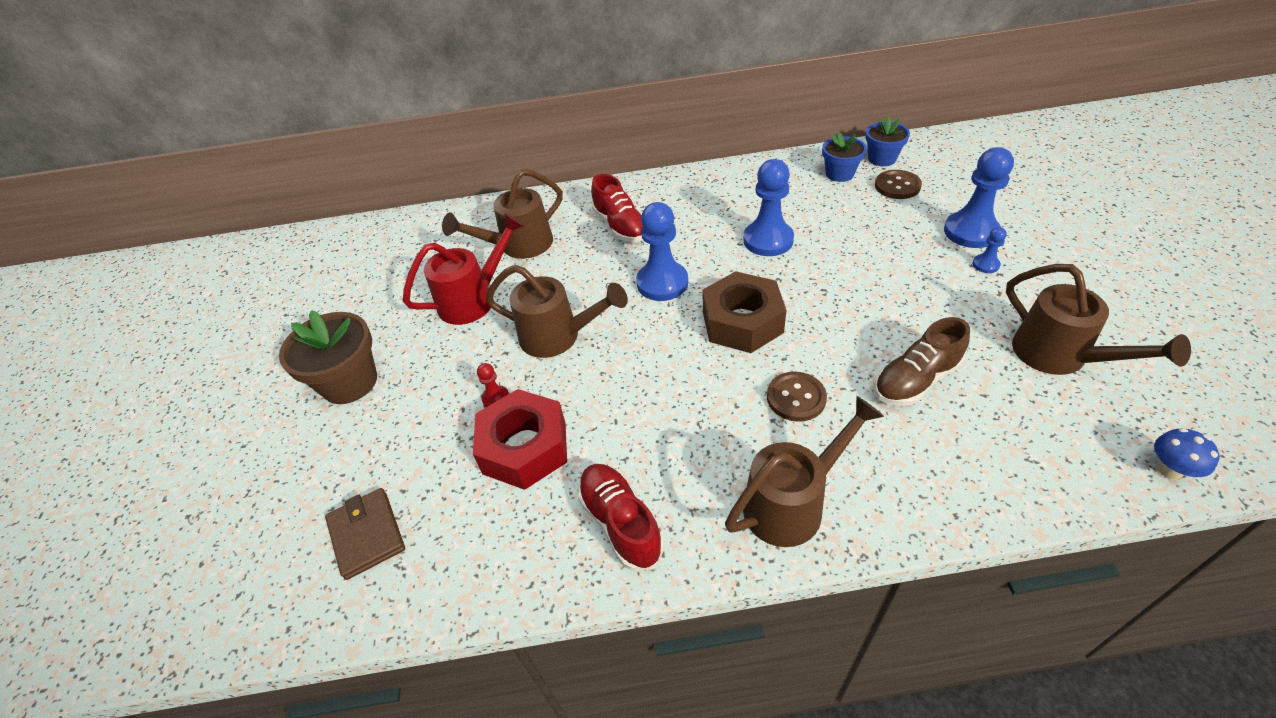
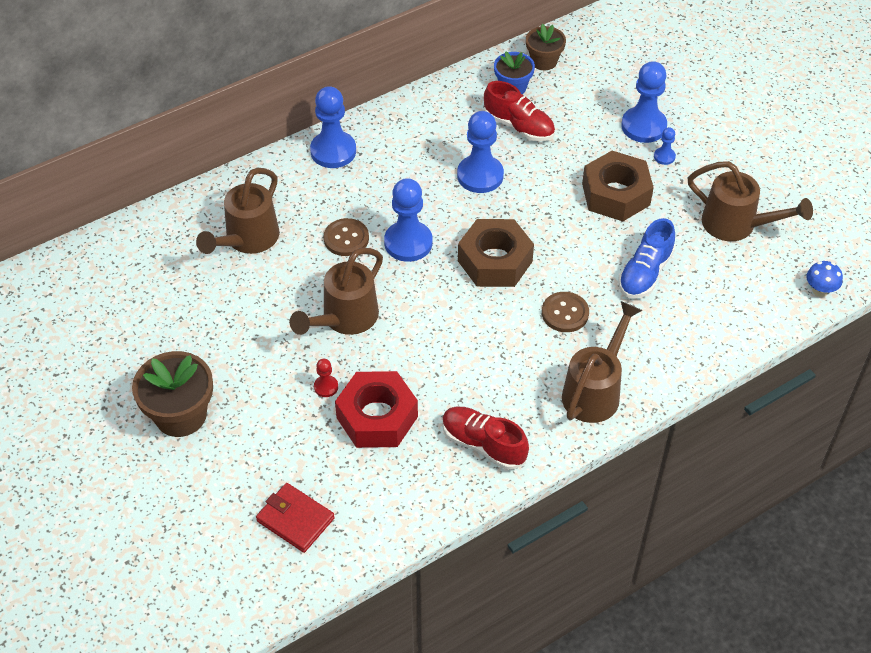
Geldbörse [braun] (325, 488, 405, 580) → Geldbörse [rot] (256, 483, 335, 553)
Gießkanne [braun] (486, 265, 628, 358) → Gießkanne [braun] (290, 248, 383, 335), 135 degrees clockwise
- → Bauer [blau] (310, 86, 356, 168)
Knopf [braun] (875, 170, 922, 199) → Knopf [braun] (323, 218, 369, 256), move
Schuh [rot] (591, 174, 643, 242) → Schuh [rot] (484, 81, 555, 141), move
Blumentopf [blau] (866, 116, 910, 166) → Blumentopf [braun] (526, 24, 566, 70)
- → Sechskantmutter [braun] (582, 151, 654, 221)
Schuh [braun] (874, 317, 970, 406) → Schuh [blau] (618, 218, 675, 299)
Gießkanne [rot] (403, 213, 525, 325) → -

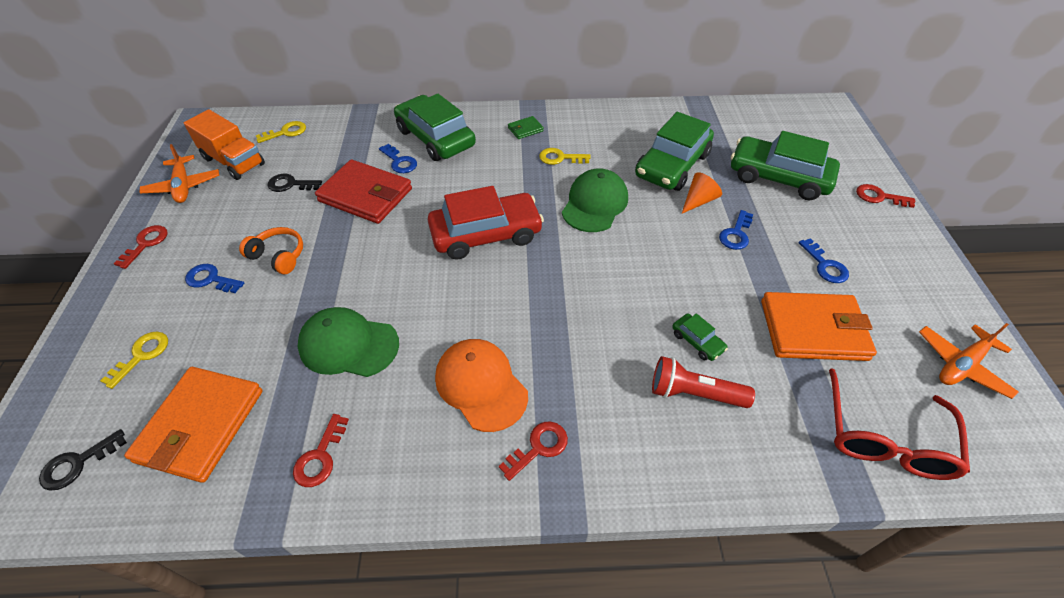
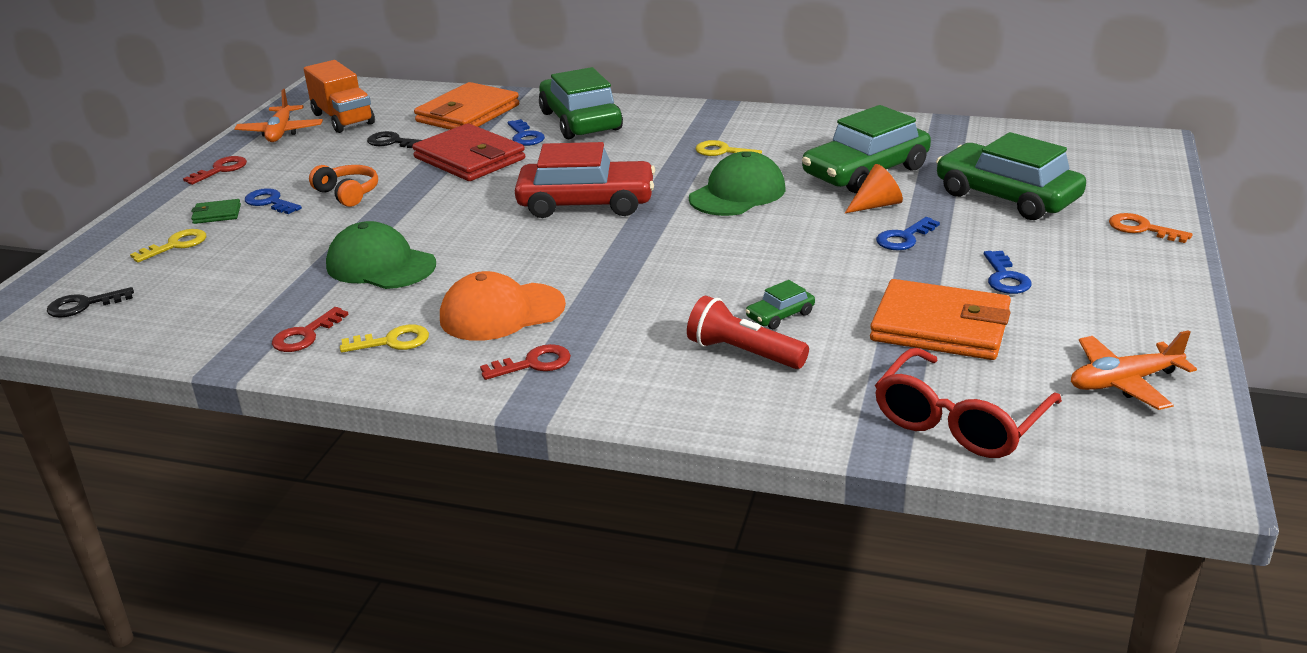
Geldbörse [grün] (508, 116, 544, 139) → Geldbörse [grün] (191, 199, 241, 224), move
Schlüssel [gelb] (256, 121, 306, 143) → Schlüssel [gelb] (340, 325, 429, 352), move
Geldbörse [orange] (124, 367, 263, 483) → Geldbörse [orange] (414, 82, 519, 130), move
Kappe [orange] (435, 339, 528, 432) → Kappe [orange] (440, 271, 566, 341), 90 degrees counterclockwise
Auto [grün] (672, 313, 728, 361) → Auto [grün] (746, 280, 815, 329), 75 degrees clockwise
Schlüssel [rot] (856, 184, 915, 208) → Schlüssel [orange] (1109, 213, 1192, 243)

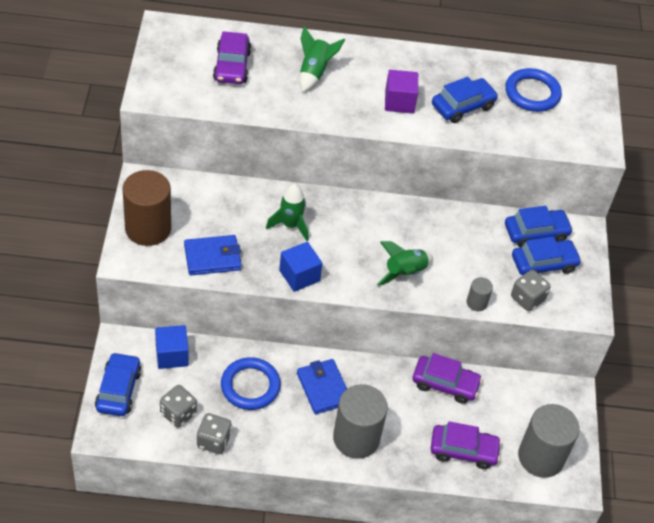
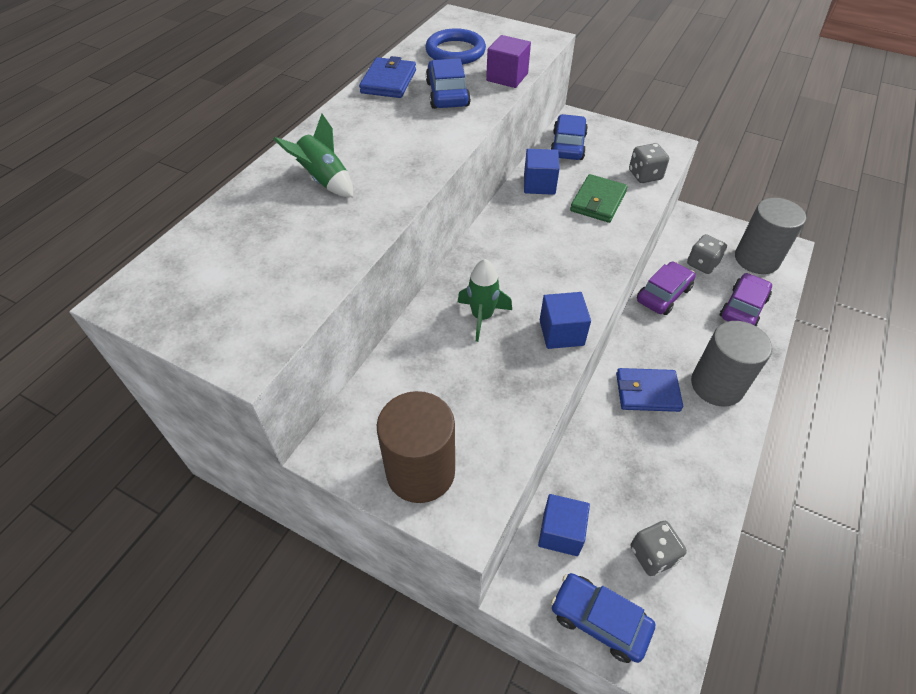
Geldbörse [blau] (184, 235, 241, 275) → Geldbörse [blau] (359, 56, 416, 98), move
Kubus [lila] (385, 70, 418, 113) → Kubus [lila] (486, 35, 531, 88), move
- → Kubus [blau] (524, 149, 560, 195)
- → Geldbörse [grün] (570, 174, 628, 223)
Spielwürfel [grau] (197, 413, 232, 454) → Spielwürfel [grau] (687, 234, 727, 274), move
Auto [lila] (213, 31, 251, 84) → -
Ring [blau] (221, 357, 281, 410) → -
Rakete [grün] (377, 241, 433, 286) → -
Vollzylinder [grau] (467, 277, 493, 311) → -
Auto [blau] (512, 236, 582, 275) → -

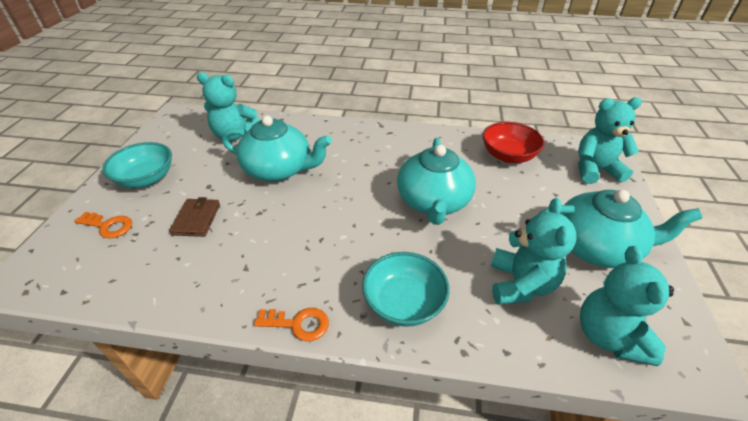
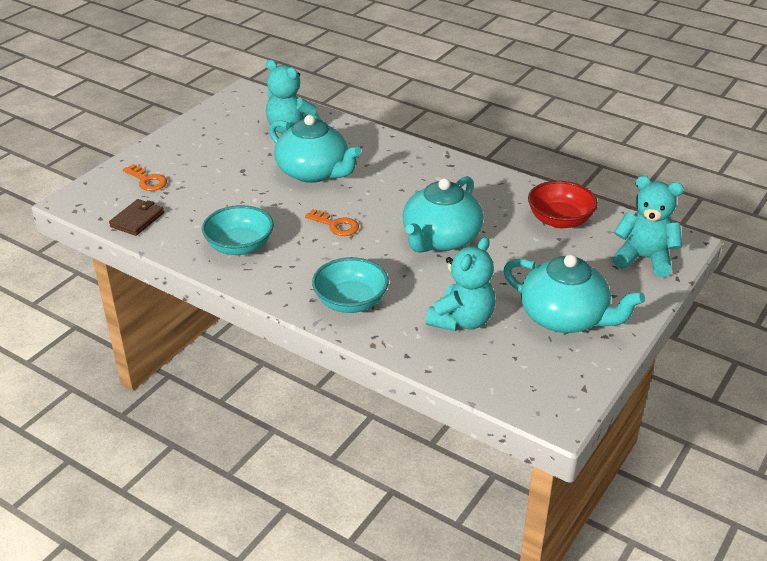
Geldbörse [braun] (169, 197, 220, 237) → Geldbörse [braun] (109, 199, 164, 236), move
Schüssel [türkis] (102, 142, 172, 188) → Schüssel [türkis] (202, 205, 274, 255), move
Schlüssel [orange] (254, 308, 329, 341) → Schlüssel [orange] (305, 209, 359, 236), move
Teddybär [türkis] (580, 246, 674, 366) → -

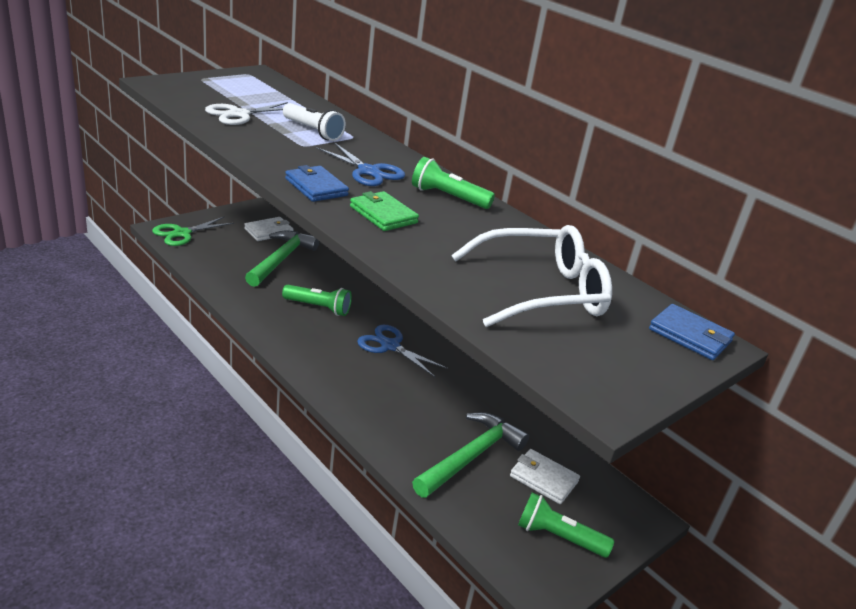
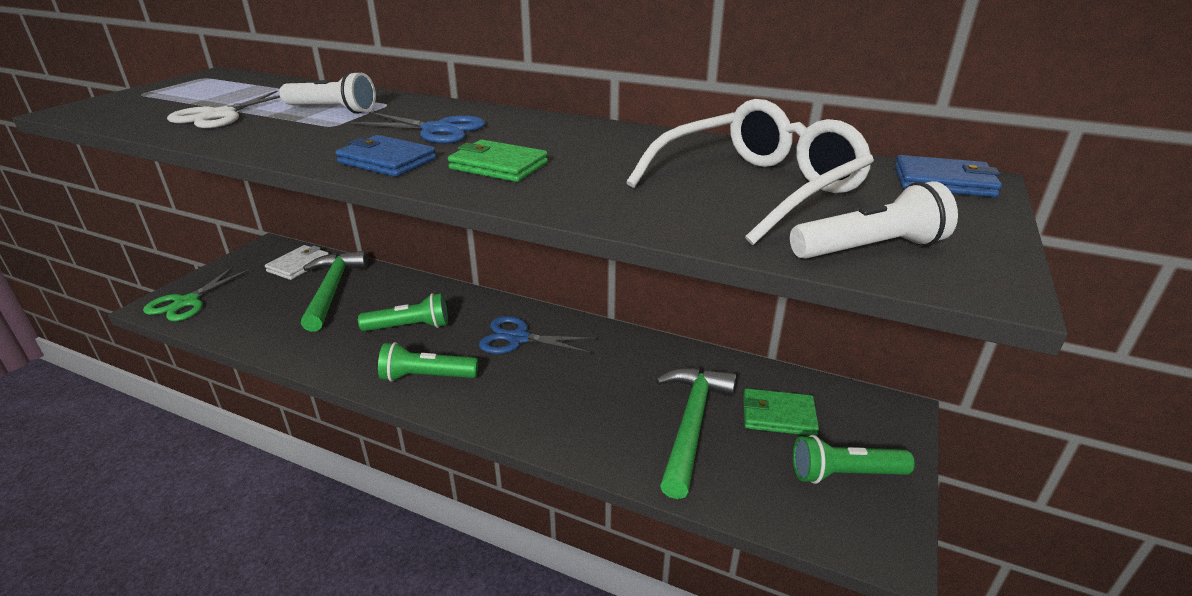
Taschenlampe [grün] (412, 157, 495, 209) → Taschenlampe [grün] (378, 342, 478, 382), move
Geldbörse [weiß] (510, 449, 580, 504) → Geldbörse [grün] (743, 388, 819, 436)
- → Taschenlampe [weiß] (790, 181, 958, 259)

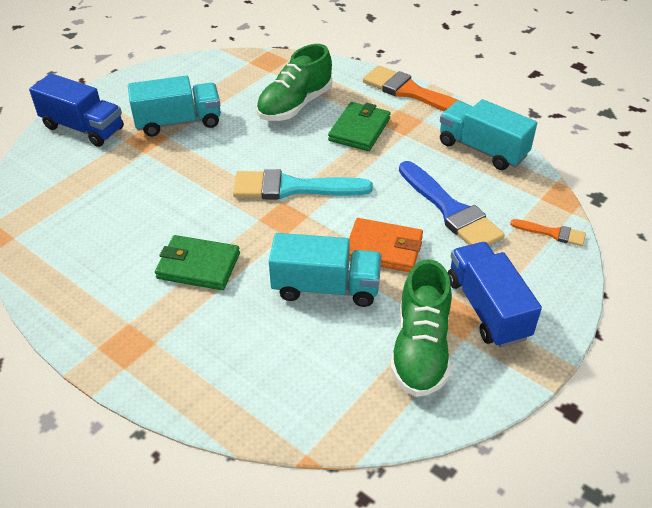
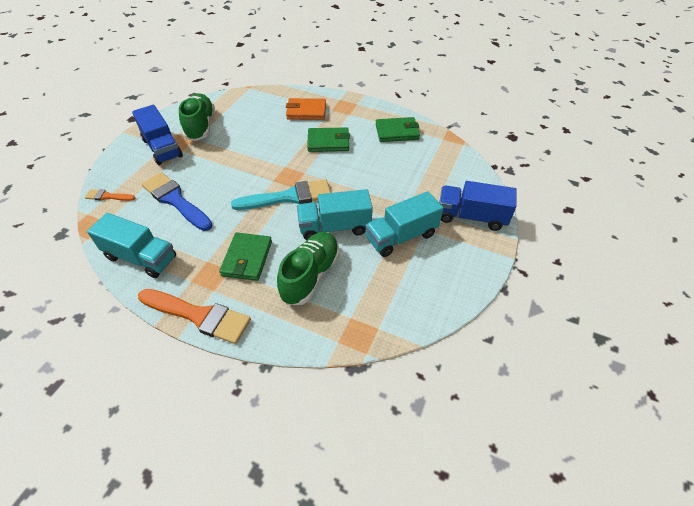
Geldbörse [orange] (349, 218, 423, 272) → Geldbörse [orange] (286, 98, 326, 120), move
Lastwagen [türkis] (269, 233, 382, 307) → Lastwagen [türkis] (297, 189, 373, 240), move
- → Geldbörse [grün] (376, 117, 420, 142)

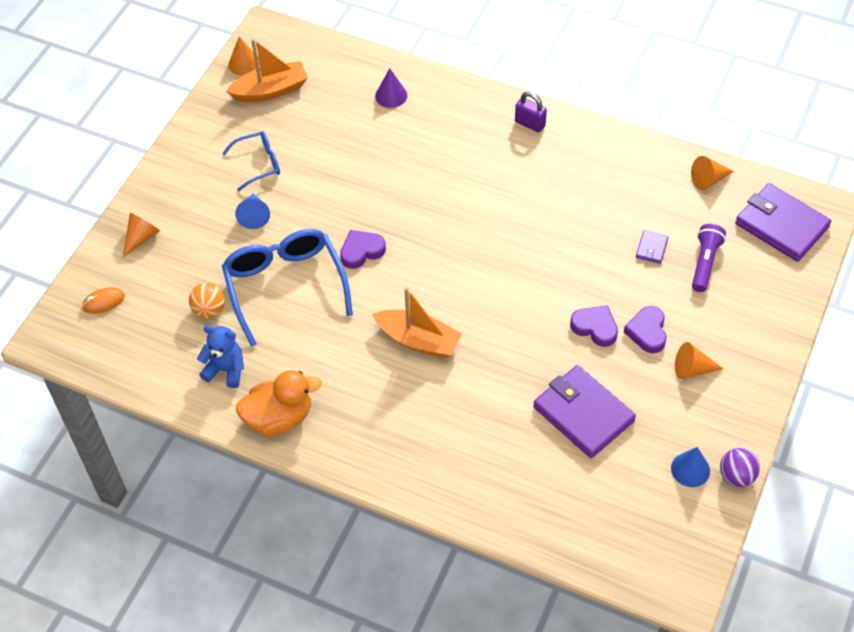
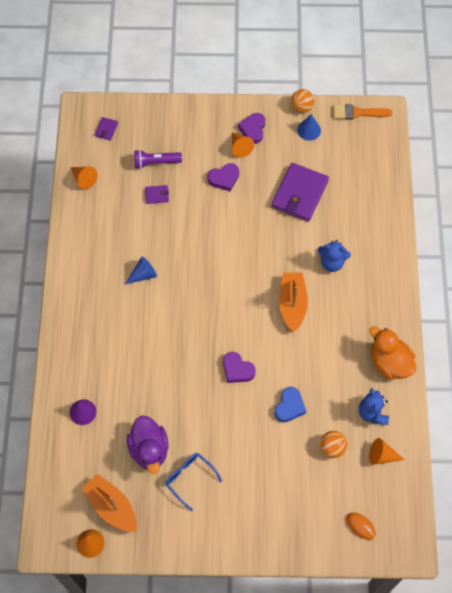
Geldbörse [lila] (735, 183, 831, 262) → Geldbörse [lila] (94, 117, 118, 141), x0.43
Kegel [blau] (235, 194, 270, 229) → Kegel [blau] (125, 256, 157, 284), move
- → Ente [lila] (127, 416, 169, 474)
Herz [lila] (570, 305, 618, 347) → Herz [lila] (238, 113, 265, 144), move
Brille [blau] (222, 229, 353, 347) → Herz [blau] (274, 387, 306, 422)
Ball [lila] (720, 448, 760, 487) → Ball [orange] (291, 89, 314, 113)
- → Teddybär [blau] (318, 240, 351, 272)
- → Pinsel [orange] (333, 104, 392, 120)
Kegel [orange] (123, 212, 160, 257) → Kegel [orange] (369, 438, 404, 465), move
Vorhängeschloss [lila] (515, 92, 547, 133) → -

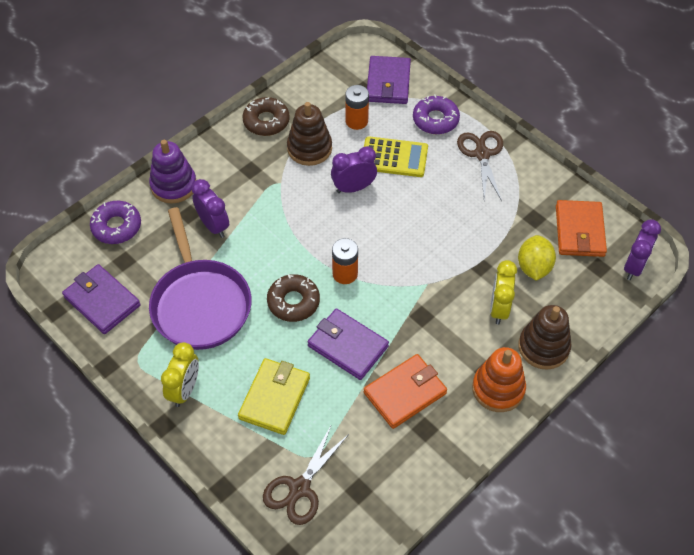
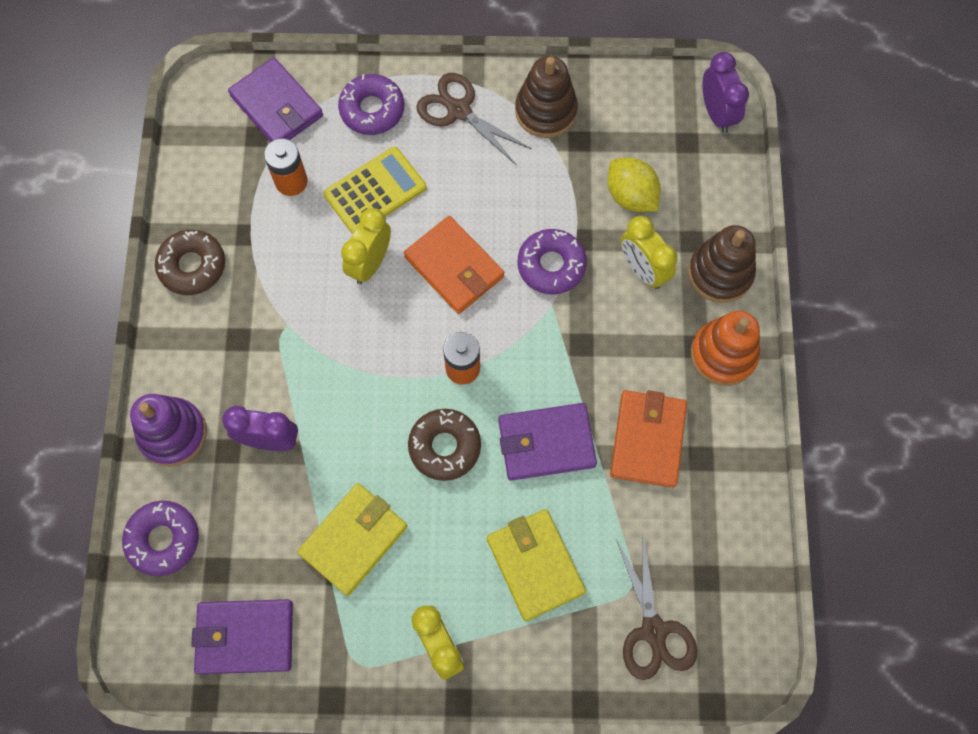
Pfanne [lila] (149, 207, 252, 350) → Geldbörse [gelb] (297, 483, 407, 596)
Wecker [lila] (331, 146, 377, 193) → Wecker [gelb] (341, 208, 391, 284)
Geldbörse [orange] (556, 200, 607, 257) → Geldbörse [orange] (404, 216, 504, 314), move
Stapelspielzeug [braun] (287, 102, 332, 166) → Stapelspielzeug [braun] (515, 56, 578, 138), move
- → Donut [lila] (518, 229, 587, 294)

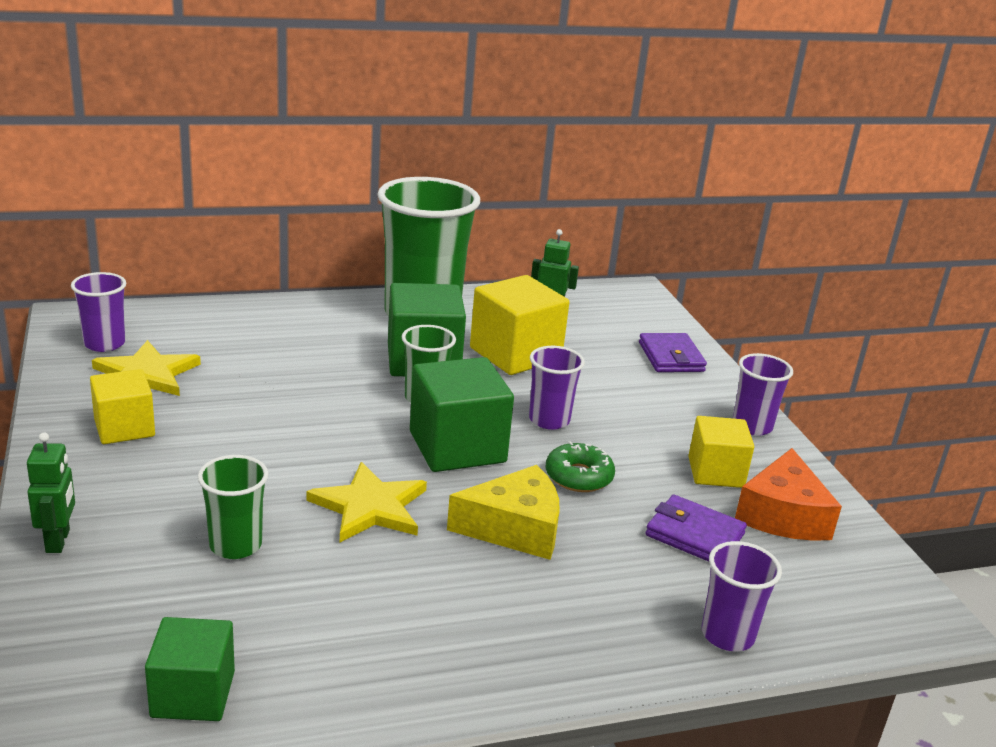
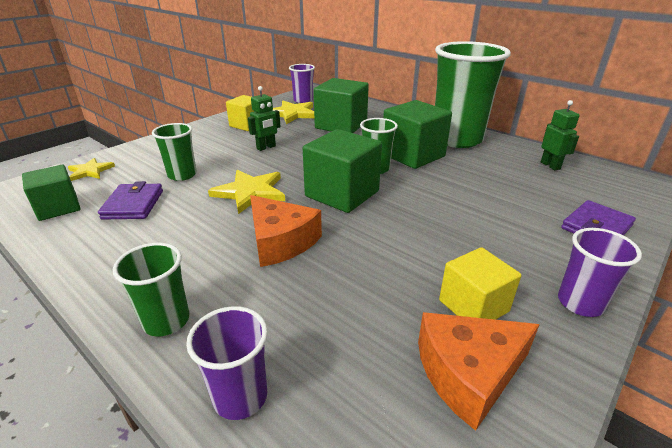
- → Stern [gelb] (68, 158, 115, 181)
Geldbörse [lila] (646, 495, 747, 562) → Geldbörse [lila] (98, 181, 163, 220), move
- → Becher [grün] (113, 243, 189, 336)
Roboter [grün] (27, 433, 75, 553) → Roboter [grün] (248, 86, 281, 151), move
Käse [gelb] (447, 465, 559, 560) → Käse [orange] (250, 195, 322, 267)
- → Kubus [grün] (314, 78, 369, 133)
Kubus [gelb] (470, 275, 569, 375) → -
Becher [lila] (529, 346, 585, 430) → -
Donut [grün] (546, 441, 615, 492) → -

